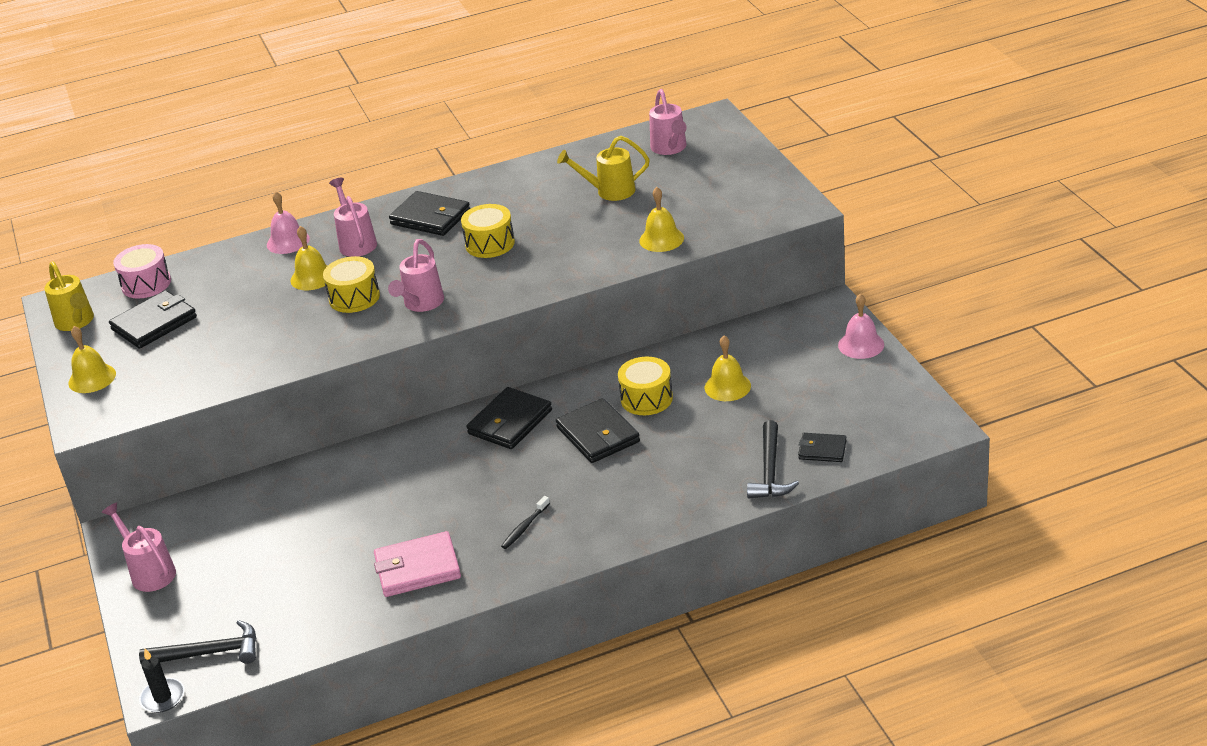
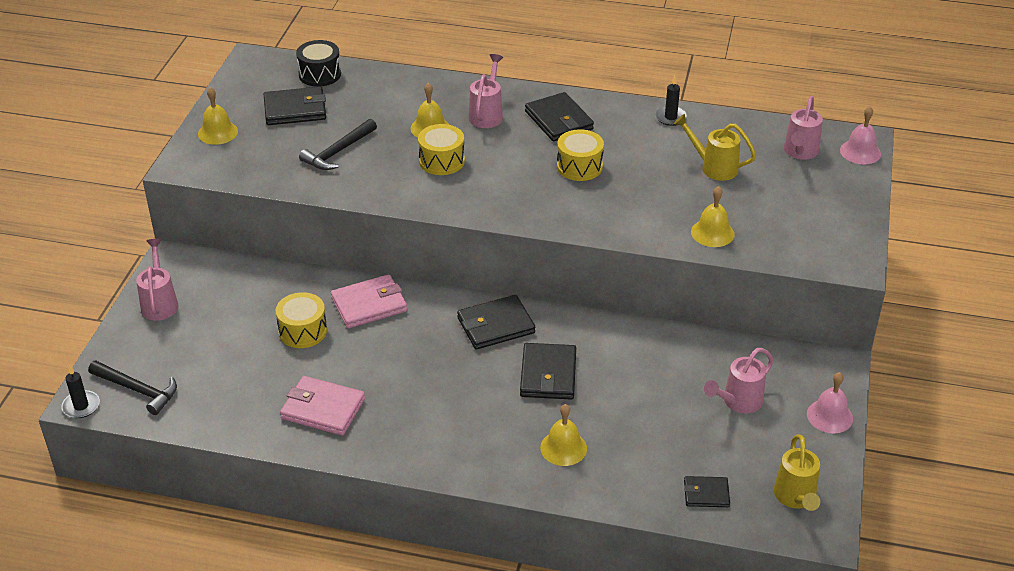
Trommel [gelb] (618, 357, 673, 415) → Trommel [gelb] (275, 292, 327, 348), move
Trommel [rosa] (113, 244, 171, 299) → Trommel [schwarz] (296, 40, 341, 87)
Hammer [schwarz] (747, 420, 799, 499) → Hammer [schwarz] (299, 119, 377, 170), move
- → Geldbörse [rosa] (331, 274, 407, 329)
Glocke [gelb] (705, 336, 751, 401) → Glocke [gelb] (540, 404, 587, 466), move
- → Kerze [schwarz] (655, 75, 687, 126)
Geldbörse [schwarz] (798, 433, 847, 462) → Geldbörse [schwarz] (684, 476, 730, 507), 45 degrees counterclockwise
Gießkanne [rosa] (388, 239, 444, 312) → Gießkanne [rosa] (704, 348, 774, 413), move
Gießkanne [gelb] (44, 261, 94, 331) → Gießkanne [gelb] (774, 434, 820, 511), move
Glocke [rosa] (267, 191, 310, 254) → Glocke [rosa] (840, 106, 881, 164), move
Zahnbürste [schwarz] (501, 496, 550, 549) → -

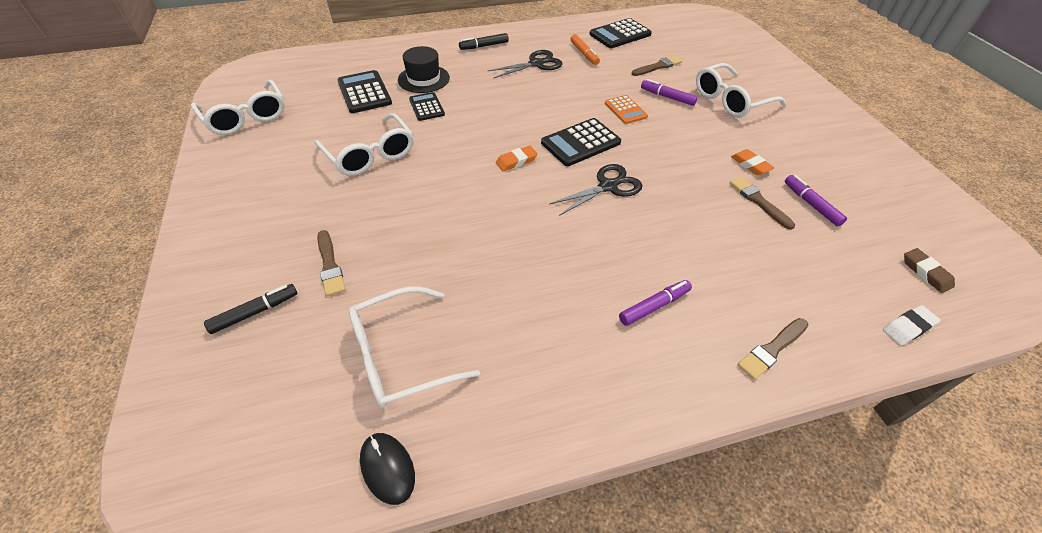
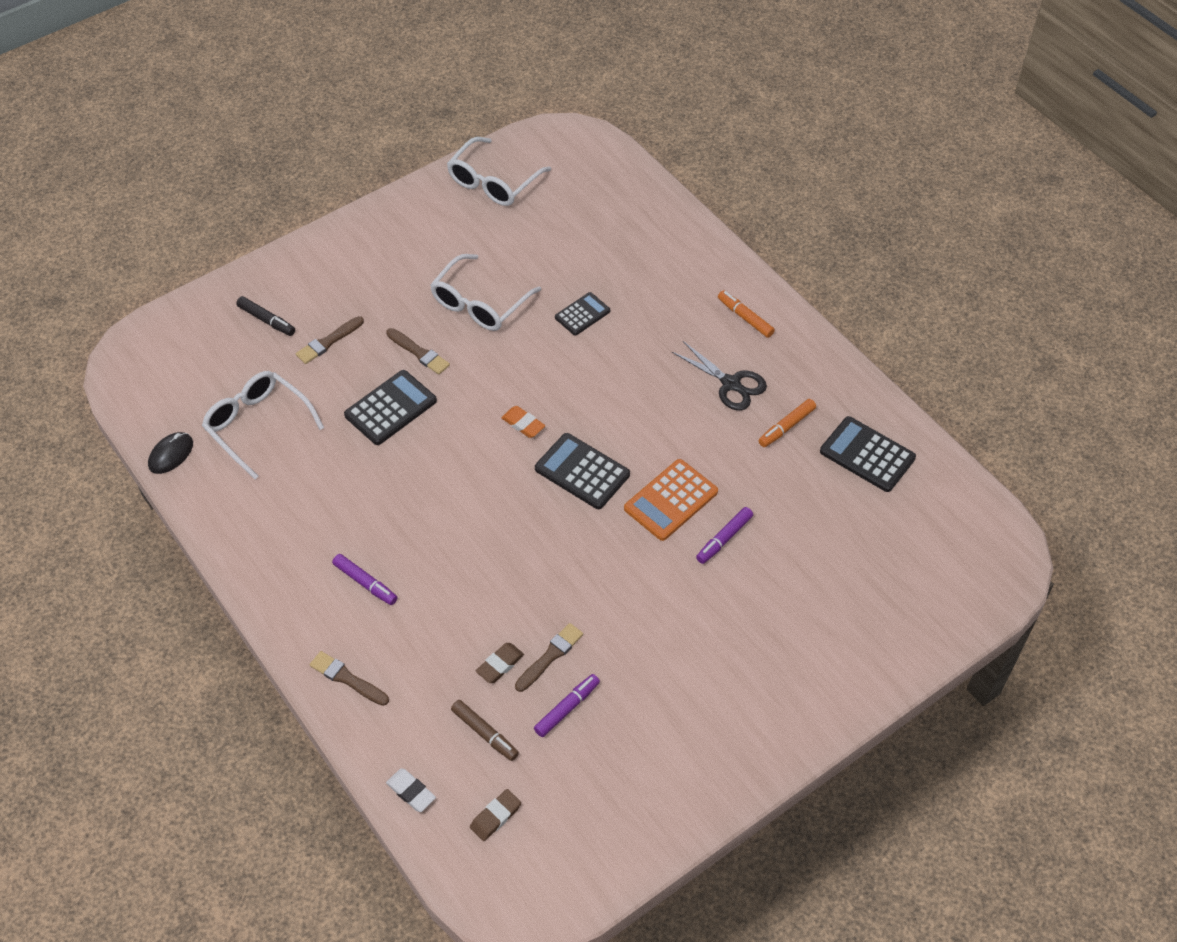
Taschenrechner [schwarz] (337, 70, 392, 113) → Taschenrechner [schwarz] (344, 370, 437, 445), move
Pinsel [braun] (632, 56, 682, 76) → Pinsel [braun] (386, 328, 450, 375), move
- → Filzstift [braun] (451, 700, 519, 761)
- → Radiergummi [braun] (476, 643, 524, 683)
Taschenrechner [orange] (605, 95, 648, 124) → Taschenrechner [orange] (624, 459, 718, 541), x1.58
Filzstift [lila] (641, 79, 698, 106) → Filzstift [lila] (696, 507, 753, 564), 150 degrees counterclockwise
Filzstift [schwarz] (459, 33, 509, 50) → Filzstift [orange] (718, 290, 775, 338)
Hut [schwarz] (398, 46, 450, 93) → -
Schere [schwarz] (549, 164, 643, 216) → -
Brille [weiß] (696, 63, 786, 117) → -
Radiergummi [orange] (731, 149, 774, 175) → -

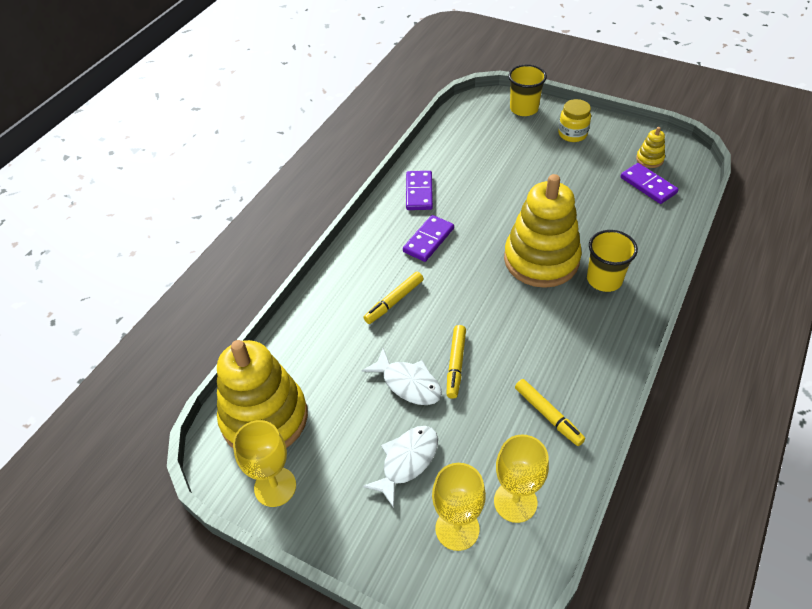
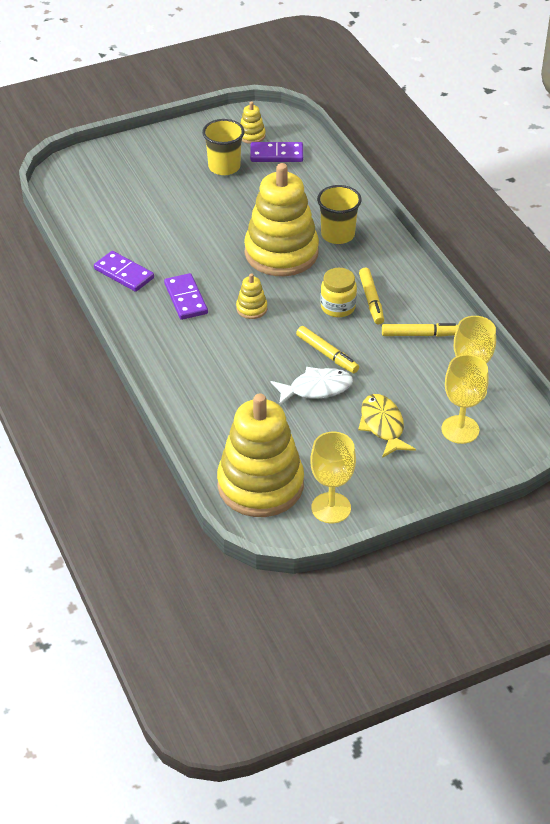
Becher [gelb] (508, 65, 547, 116) → Becher [gelb] (202, 119, 244, 175), move
- → Stapelspielzeug [gelb] (236, 273, 267, 319)
Einmachglas [gelb] (558, 99, 591, 142) → Einmachglas [gelb] (320, 268, 357, 317), move
Fisch [weiß] (363, 426, 438, 508) → Fisch [gelb] (358, 394, 416, 458)
Filzstift [gelb] (364, 272, 424, 324) → Filzstift [gelb] (359, 268, 384, 324), move

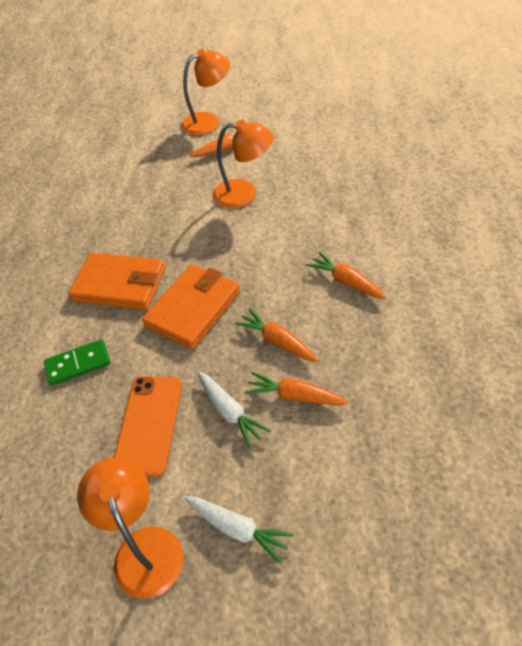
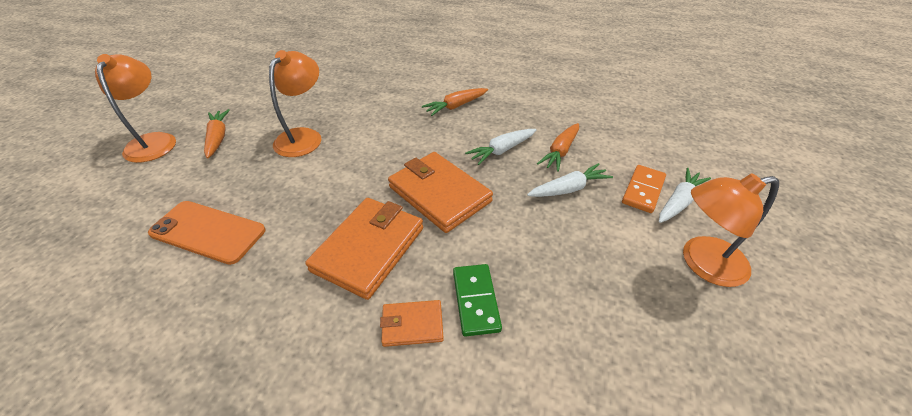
Handy [orange] (114, 376, 182, 477) → Handy [orange] (148, 201, 266, 265), move
- → Geldbörse [orange] (380, 300, 444, 347)
Karotte [orange] (235, 308, 318, 362) → Karotte [weiß] (465, 129, 537, 165)
- → Dominostein [orange] (622, 165, 666, 213)

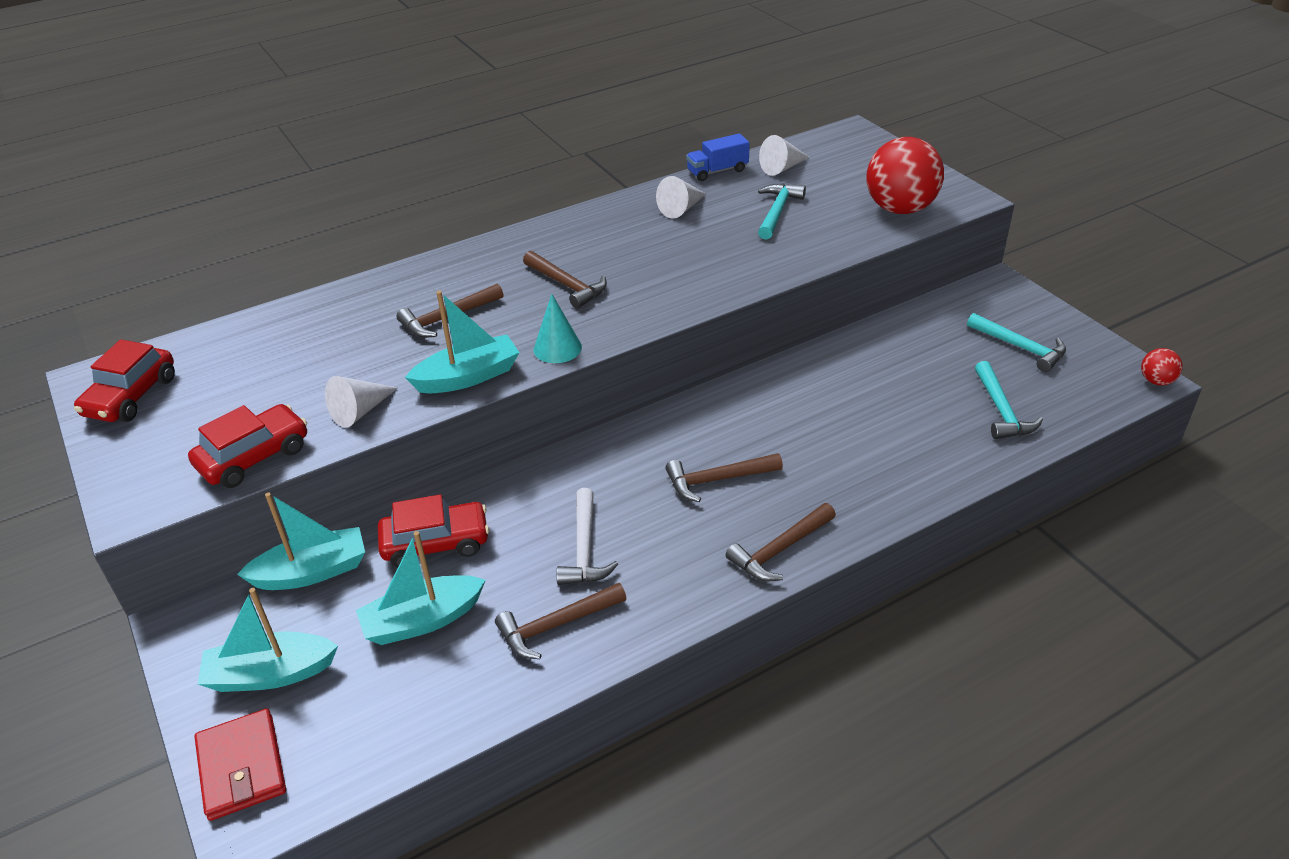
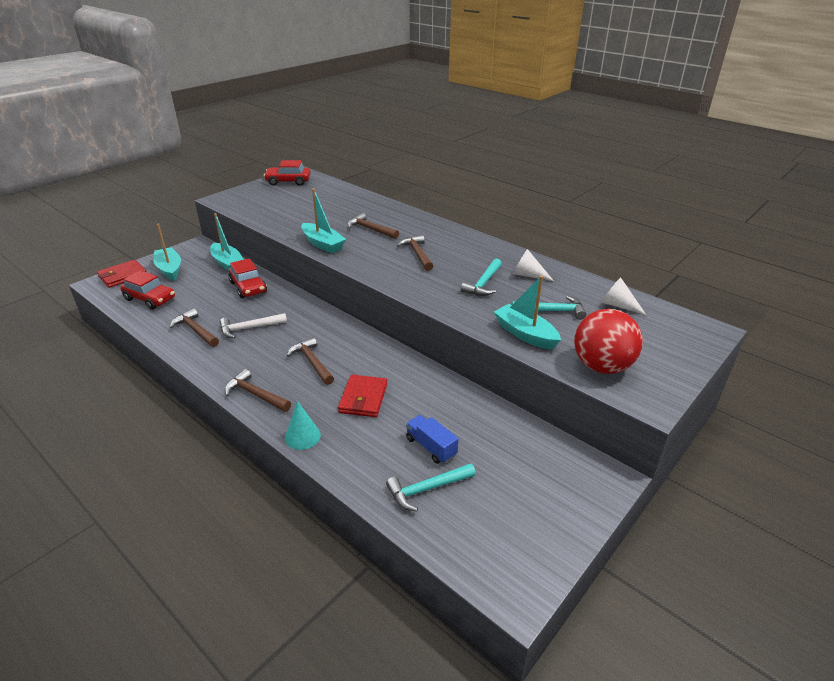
Auto [rot] (188, 404, 307, 488) → Auto [rot] (120, 270, 175, 310), move
Kegel [türkis] (534, 294, 582, 363) → Kegel [türkis] (285, 401, 321, 450), move
- → Geldbörse [rot] (338, 375, 387, 417)
Hammer [braun] (523, 251, 607, 309) → Hammer [braun] (397, 235, 433, 271), 135 degrees clockwise
Lastwagen [blau] (686, 134, 750, 181) → Lastwagen [blau] (406, 415, 459, 464), move
Hammer [türkis] (967, 313, 1066, 372) → Hammer [türkis] (461, 259, 502, 296), move
Boot [türkis] (356, 531, 486, 645) → Boot [türkis] (494, 276, 561, 349), move
Kegel [weiß] (325, 376, 398, 427) → -
Ball [rot] (1141, 348, 1183, 386) → -

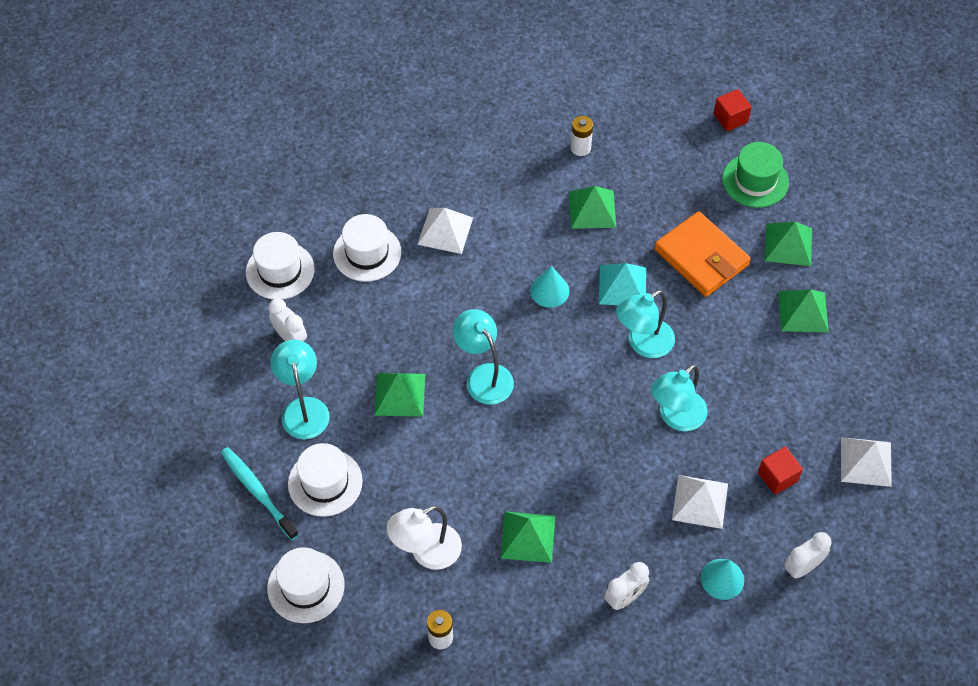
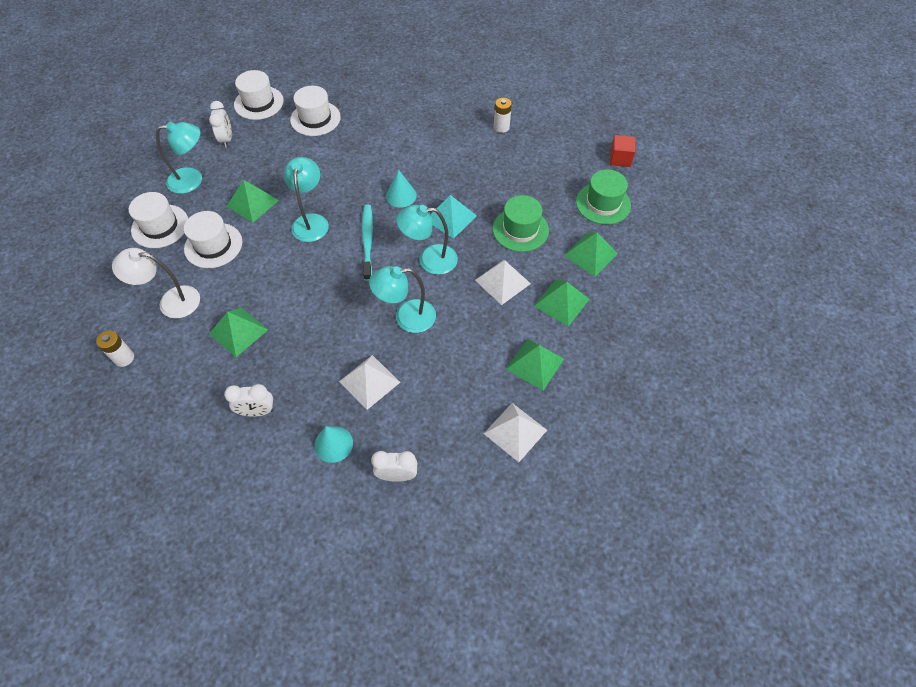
Lampe [türkis] (271, 340, 329, 439) → Lampe [türkis] (156, 122, 202, 194), 60 degrees clockwise
Hut [weiß] (267, 547, 345, 623) → Hut [weiß] (184, 211, 242, 268), move
Zahnbürste [türkis] (221, 447, 299, 540) → Zahnbürste [türkis] (362, 205, 373, 281), move
Pyramide [weiß] (417, 208, 473, 254) → Pyramide [weiß] (475, 260, 531, 305), move
Geldbörse [orange] (654, 211, 751, 297) → Hut [grün] (493, 195, 549, 252)
Pyramide [grün] (569, 186, 616, 229) → Pyramide [grün] (506, 339, 564, 391), move
Kubus [rot] (758, 447, 803, 495) → -

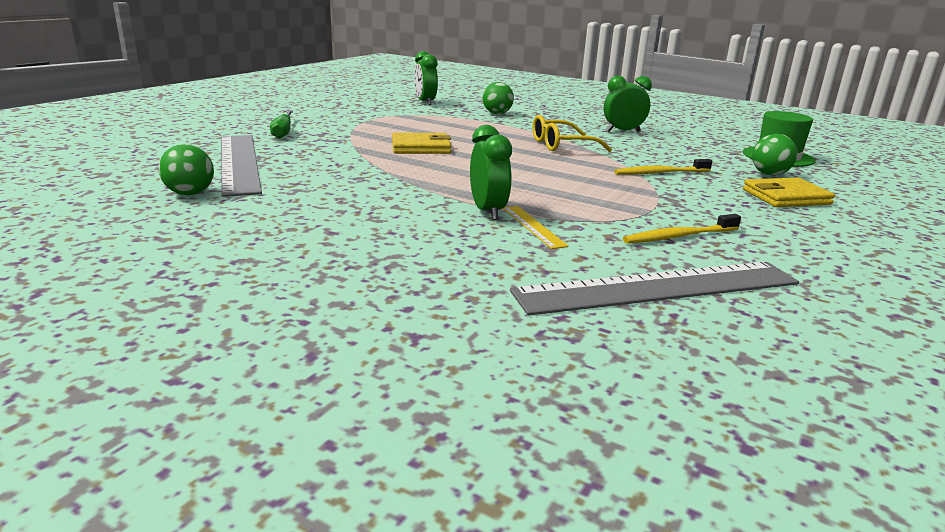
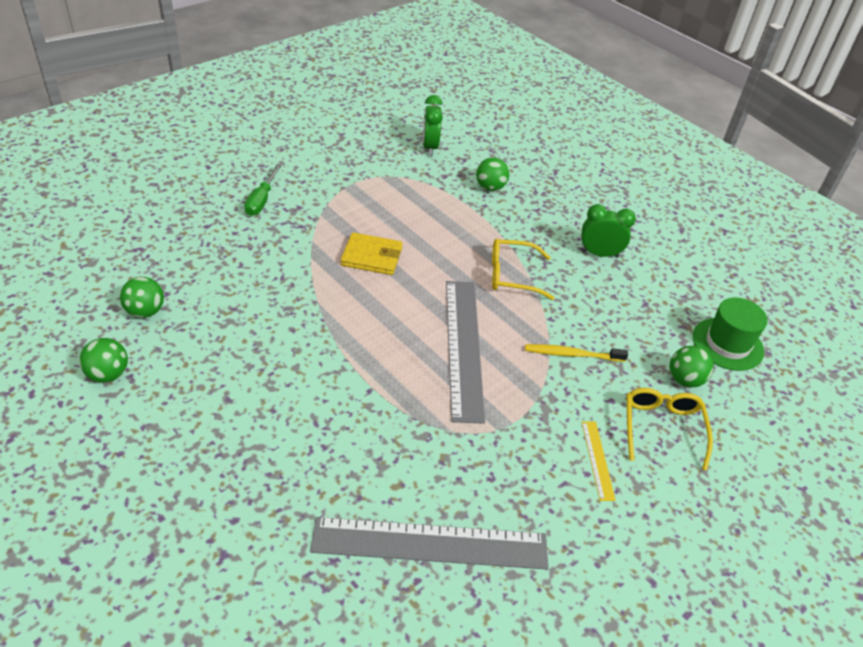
- → Ball [grün] (79, 338, 128, 383)
Lineal [grau] (221, 135, 262, 197) → Lineal [grau] (446, 281, 485, 424), move
Lineal [gelb] (503, 206, 569, 249) → Lineal [gelb] (582, 422, 616, 501), move
Geldbörse [gelb] (743, 178, 835, 207) → Brille [gelb] (626, 388, 713, 471)
Wecker [grün] (470, 125, 512, 220) → -
Zahnbürste [gelb] (623, 214, 741, 244) → -

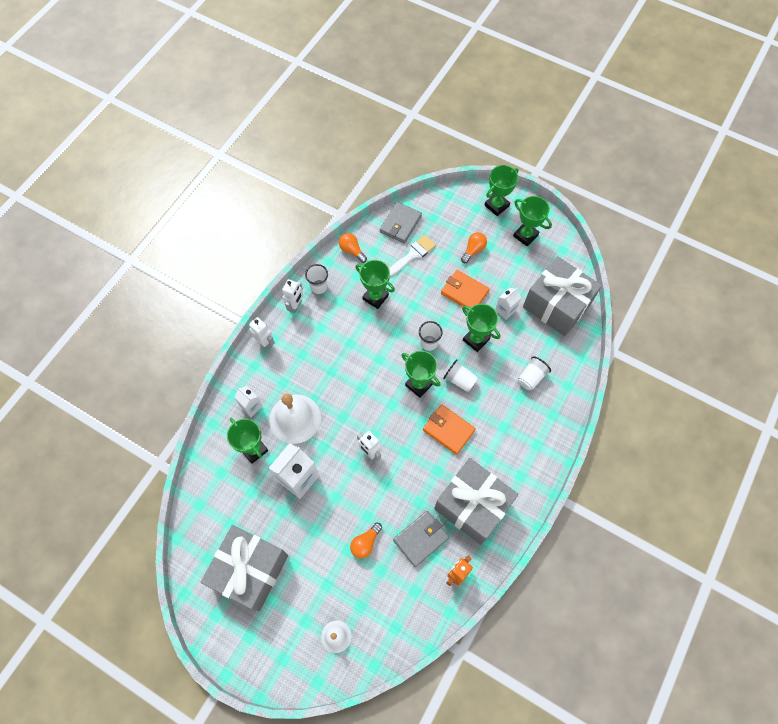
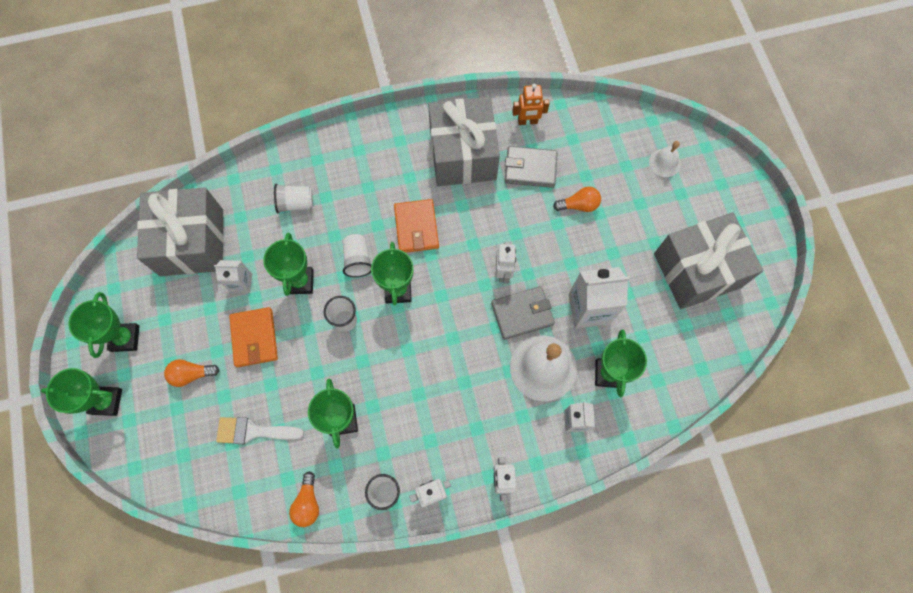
Geldbörse [grau] (380, 202, 422, 243) → Geldbörse [grau] (491, 286, 555, 340), move

